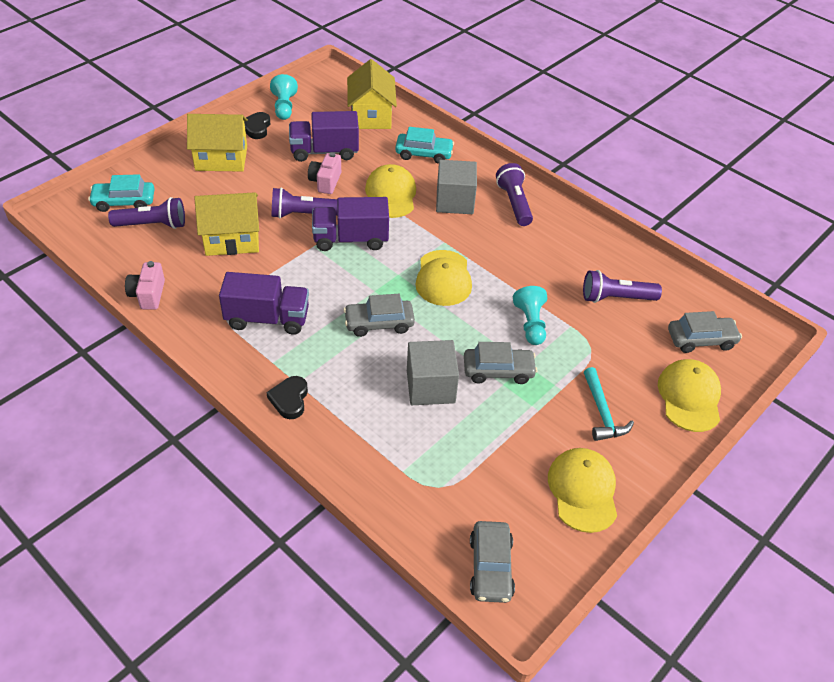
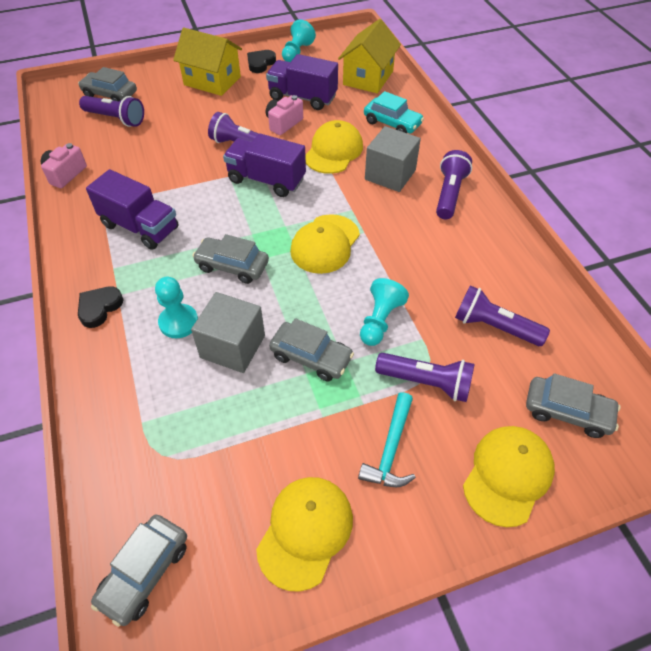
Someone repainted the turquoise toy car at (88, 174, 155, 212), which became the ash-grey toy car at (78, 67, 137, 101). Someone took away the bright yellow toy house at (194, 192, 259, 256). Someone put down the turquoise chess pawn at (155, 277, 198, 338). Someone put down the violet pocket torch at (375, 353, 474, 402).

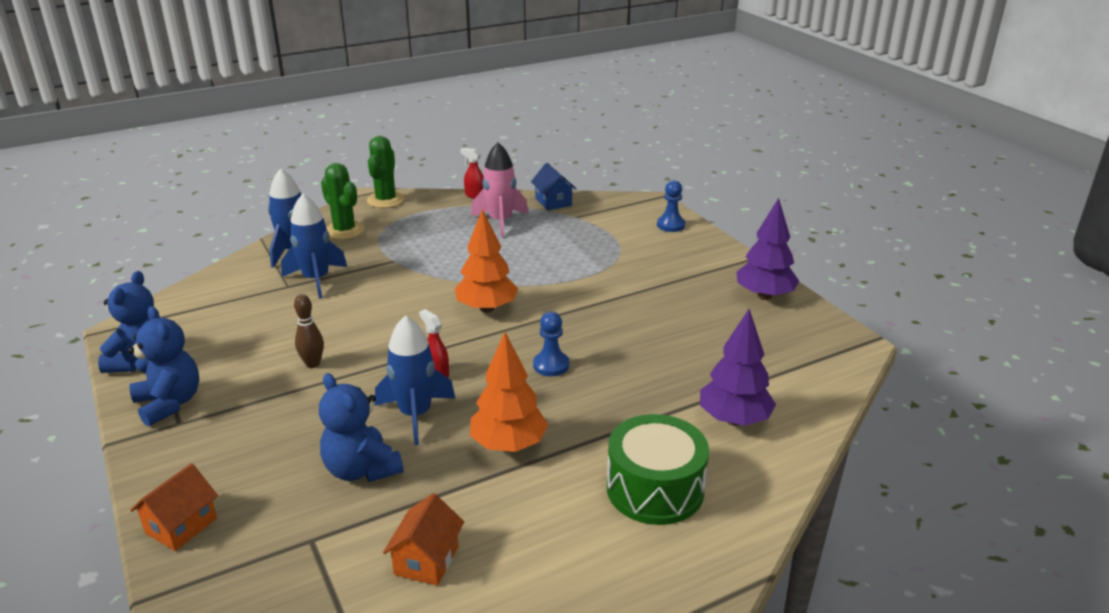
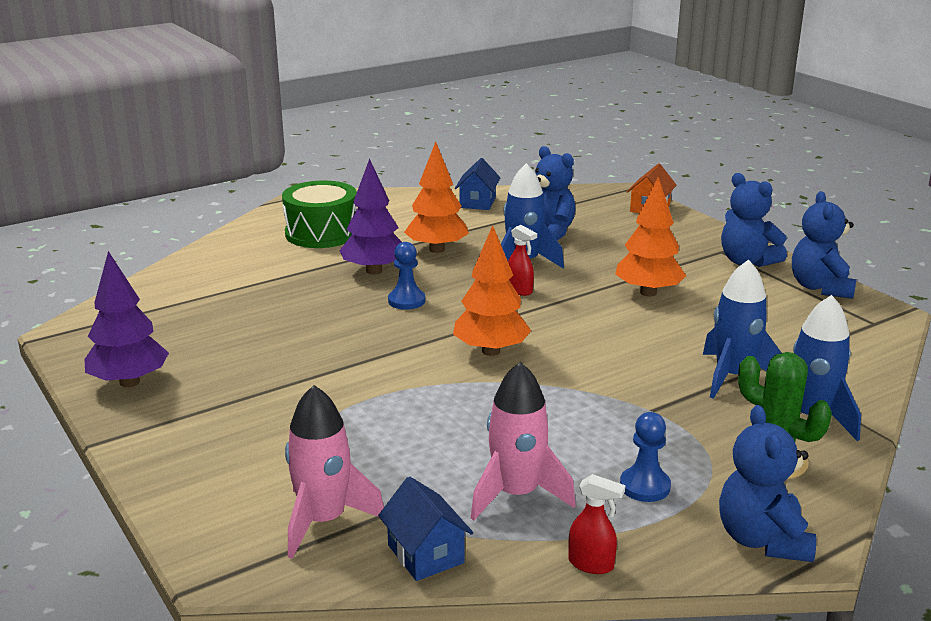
Someone swapped the russet skittle at (294, 294, 324, 368) for the orange fir tree at (615, 177, 686, 296). Someone swapped the leaf-green prickly plant at (367, 136, 405, 208) for the cobalt teddy at (719, 405, 816, 562). Someone repainted the orange toy house at (383, 493, 464, 586), which became the cobalt toy house at (455, 158, 501, 210). Someone carried the cobalt chess pawn from (657, 180, 685, 232) to (620, 412, 671, 502). Someone carried the violet fir tree from (700, 309, 776, 426) to (339, 159, 402, 275). Someone put down the rosy spaceship at (285, 385, 384, 559).

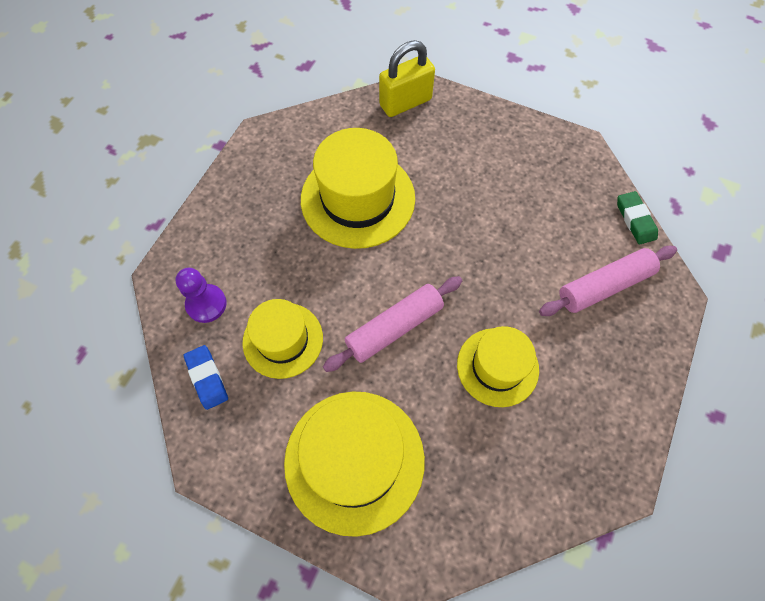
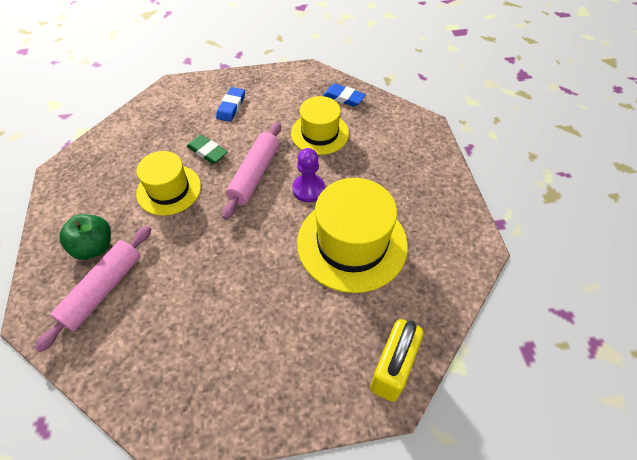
Someone carried the violet chess pawn from (175, 268, 227, 323) to (292, 148, 325, 202). Someone swapped the bright yellow hat at (284, 392, 425, 537) for the cobalt pencil eraser at (216, 87, 245, 122). Someone carried the leaf-green pencil eraser from (617, 191, 658, 244) to (187, 135, 228, 164). Someone put down the leaf-green apple fruit at (59, 214, 111, 260).

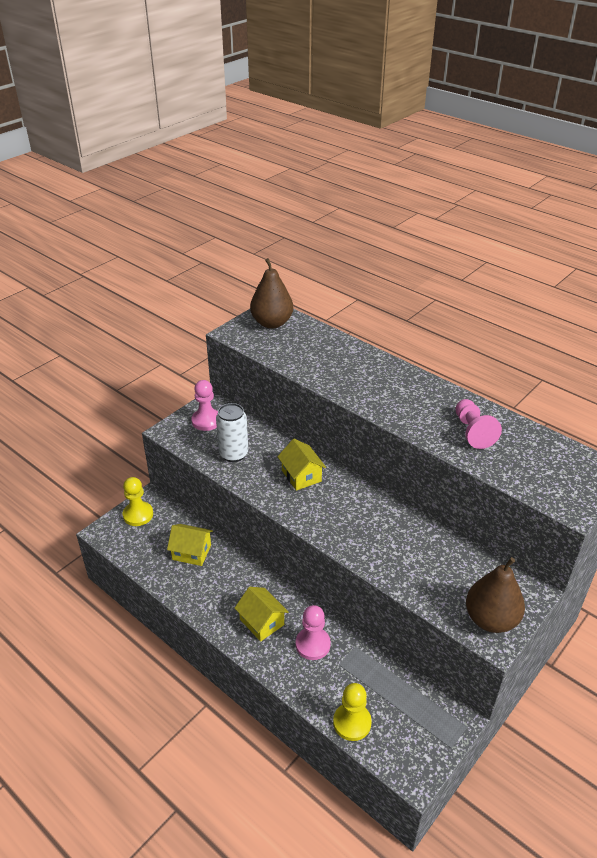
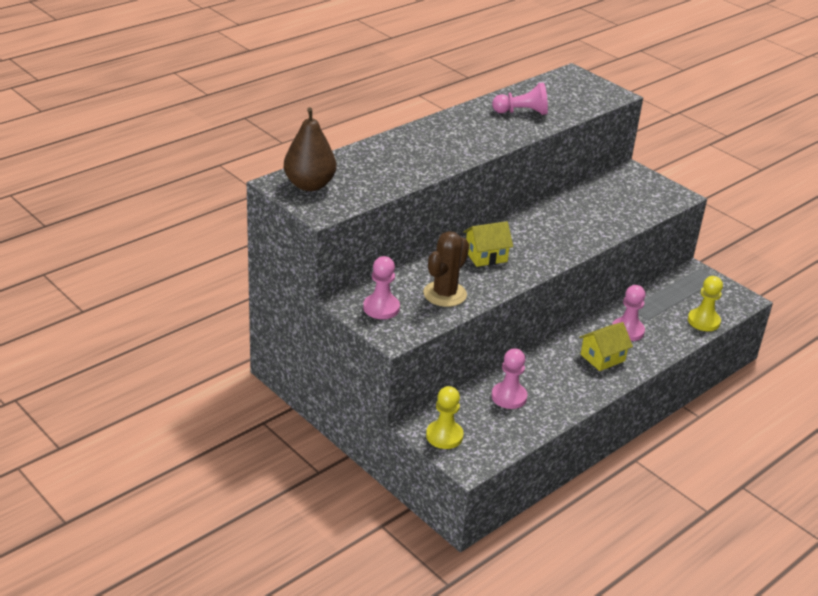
Someone swapped the bright yellow toy house at (167, 524, 213, 566) for the rosy chess pawn at (491, 348, 528, 409). Someone swapped the white can at (216, 403, 248, 462) for the russet prickly plant at (423, 231, 469, 307). Someone took away the russet pear fruit at (466, 557, 525, 633).

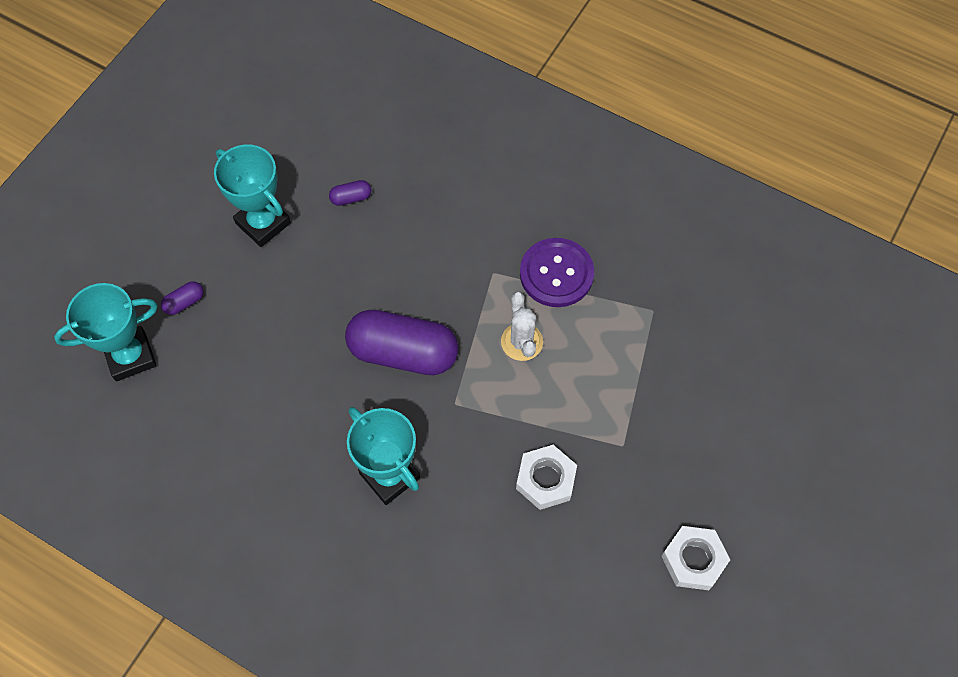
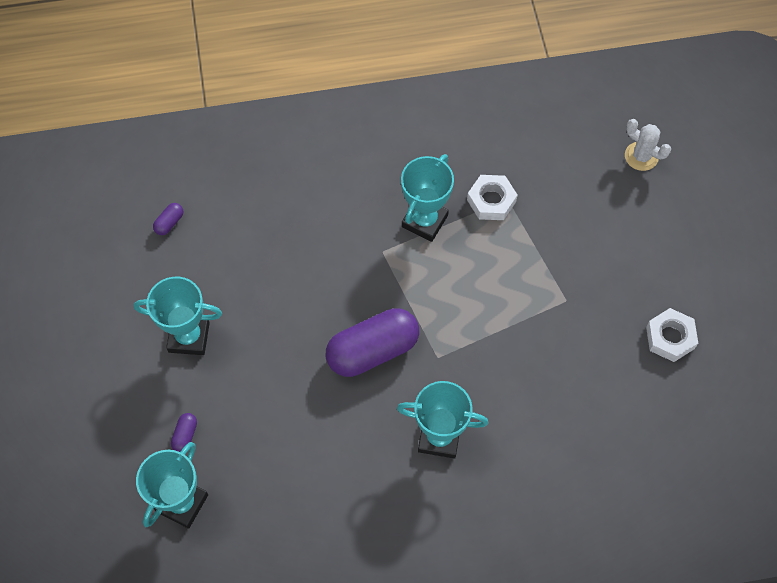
Someone carried the violet pill shape from (329, 180, 372, 206) to (153, 203, 183, 235). Someone carried the white prickly plant from (501, 292, 543, 361) to (625, 119, 671, 171). Someone carried the white nut from (516, 445, 577, 510) to (467, 175, 518, 220). Someone swapped the violet shirt button at (520, 238, 594, 307) for the turquoise award cup at (401, 154, 454, 242).

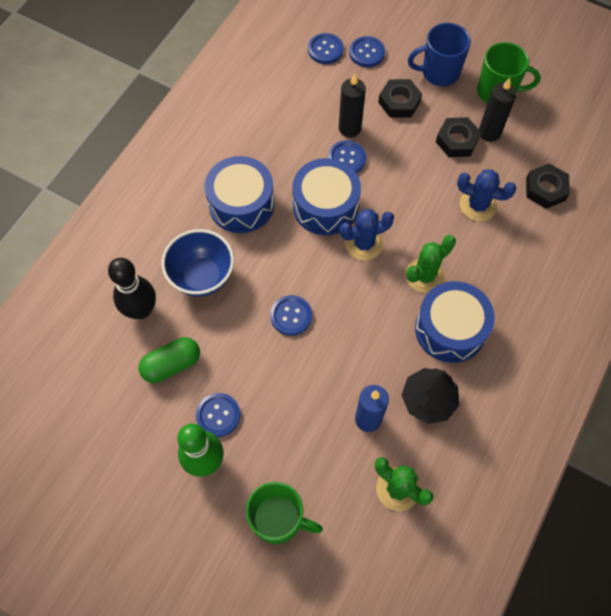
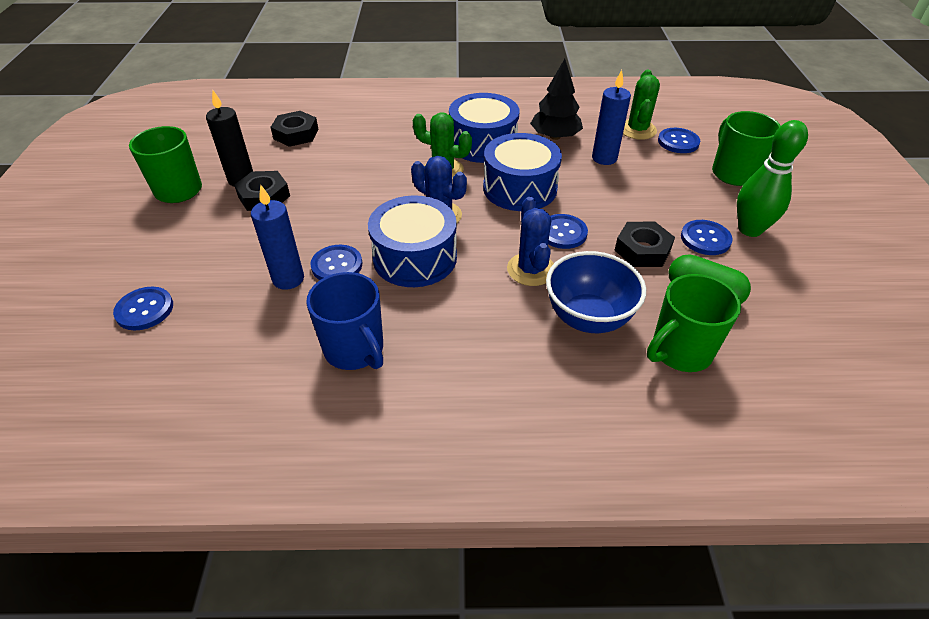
Someone swapped the black skittle at (108, 258, 156, 319) for the leaf-green tea mug at (647, 274, 741, 372). Someone carried the cobalt snare drum from (205, 156, 274, 233) to (483, 133, 562, 211). Someone carried the cobalt shirt button from (308, 33, 344, 64) to (658, 128, 700, 153). Someone repainted the black candle at (339, 73, 366, 137), which became the cobalt candle at (251, 184, 304, 290). Someone carried the black nut from (378, 79, 422, 118) to (615, 222, 675, 267). Someone carried the cobalt tea mug from (408, 23, 471, 86) to (306, 272, 383, 370). Someone carried the cobalt prickly plant from (457, 170, 516, 221) to (507, 197, 554, 286).

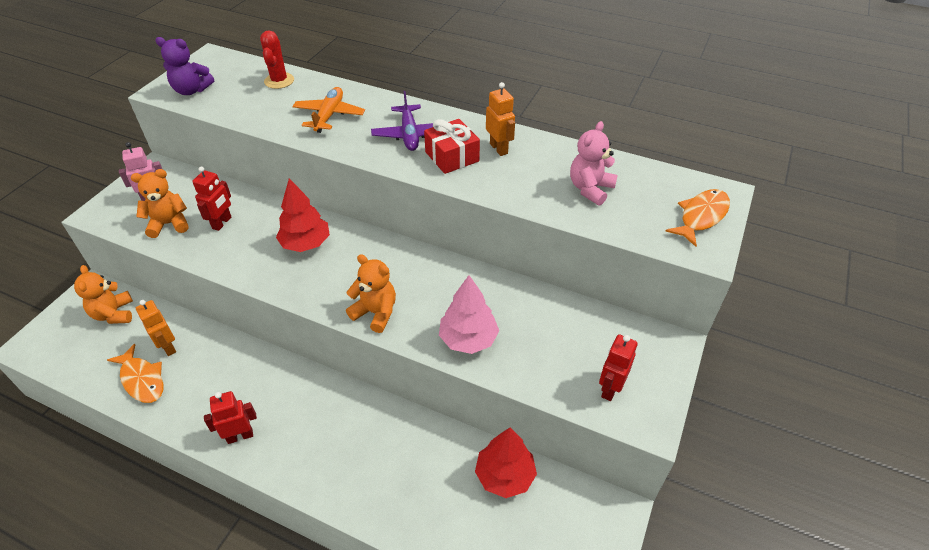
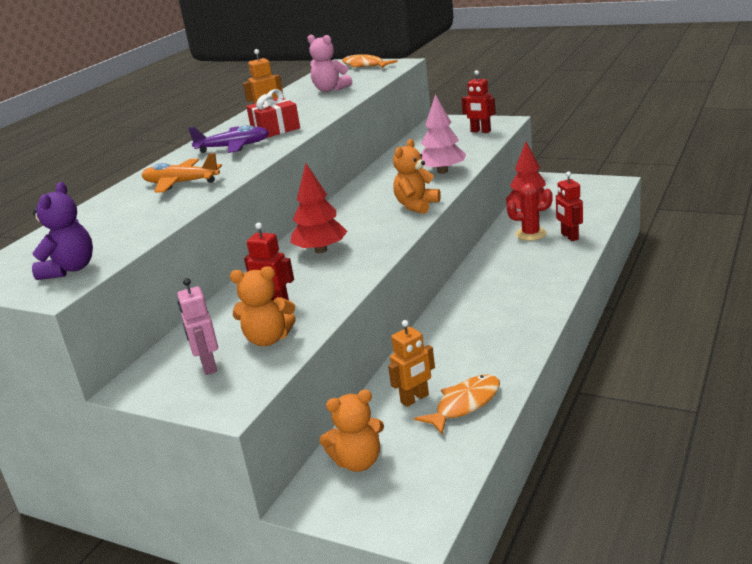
Someone rotated the orange teddy at (131, 169, 188, 238) by 75 degrees counterclockwise. Someone carried the crimson robot figure from (204, 391, 257, 444) to (556, 172, 583, 241). Someone carried the crimson prickly plant from (260, 30, 294, 89) to (507, 183, 553, 241).

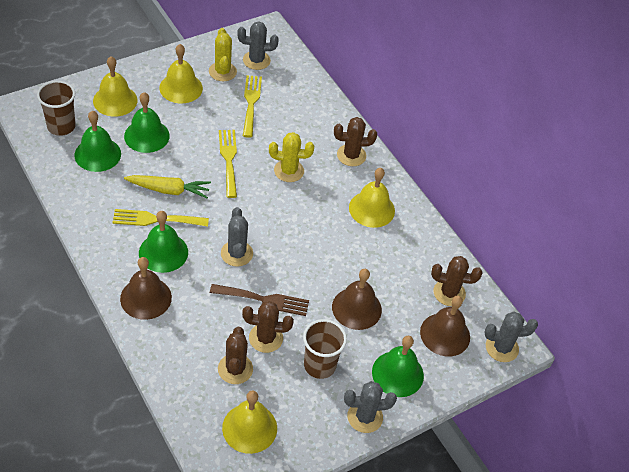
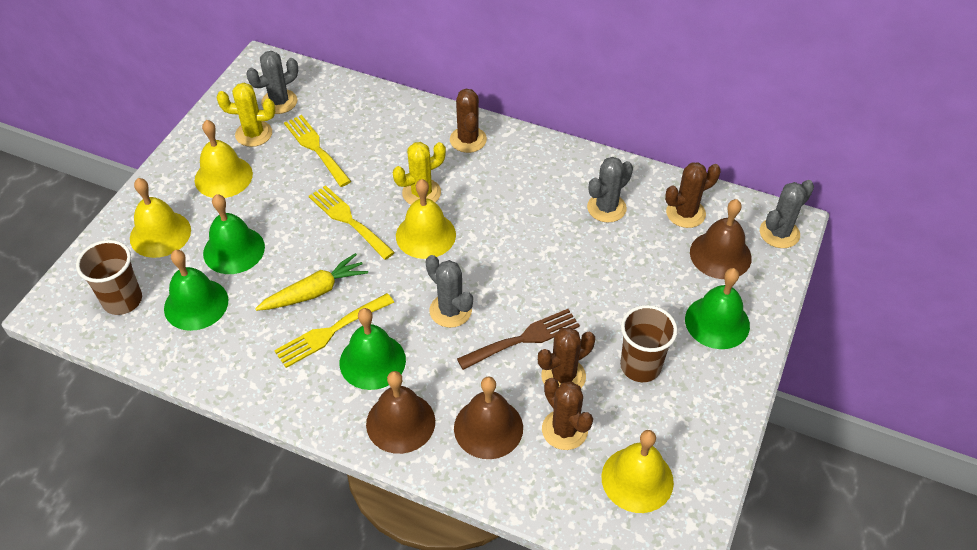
Someone rotated the bright yellow prickly plant at (209, 28, 237, 81) by 45 degrees counterclockwise. Someone carried the russet hand bell from (332, 269, 382, 330) to (454, 377, 523, 459). Someone rotated the russet prickly plant at (334, 117, 377, 166) by 60 degrees counterclockwise. Someone carried the ash-grey prickly plant from (344, 381, 397, 433) to (587, 157, 633, 223). Someone carried the bright yellow hand bell from (349, 168, 395, 228) to (396, 179, 456, 259).

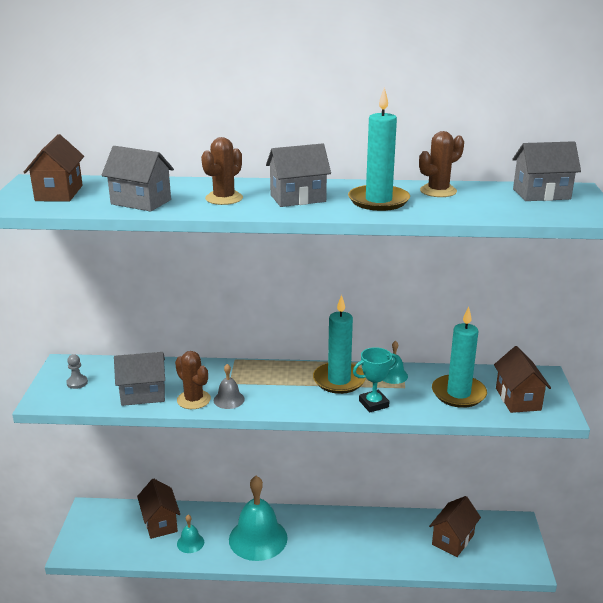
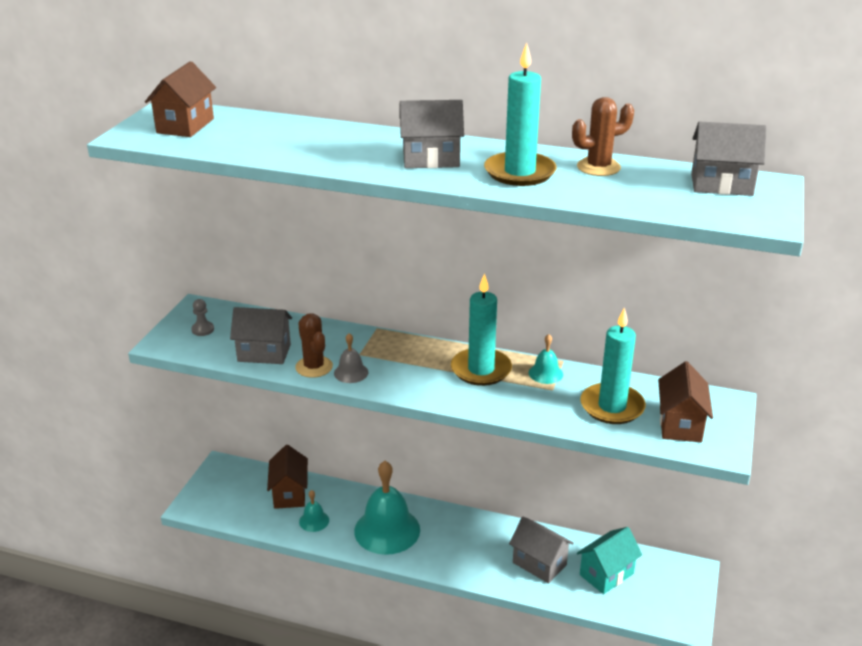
Someone carried the ash-grey toy house from (101, 146, 174, 212) to (509, 516, 574, 584). Someone took away the russet prickly plant at (201, 137, 243, 205). Someone took away the turquoise award cup at (353, 347, 398, 412). Someone repainted the russet toy house at (429, 496, 481, 557), which became the turquoise toy house at (577, 527, 642, 594).

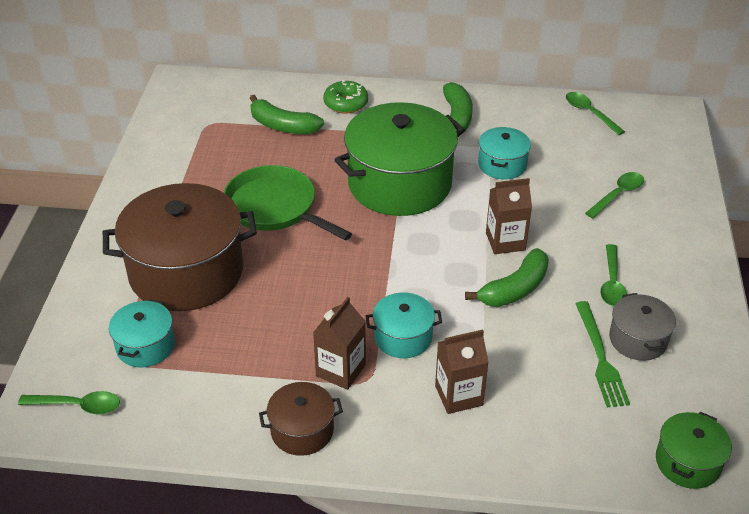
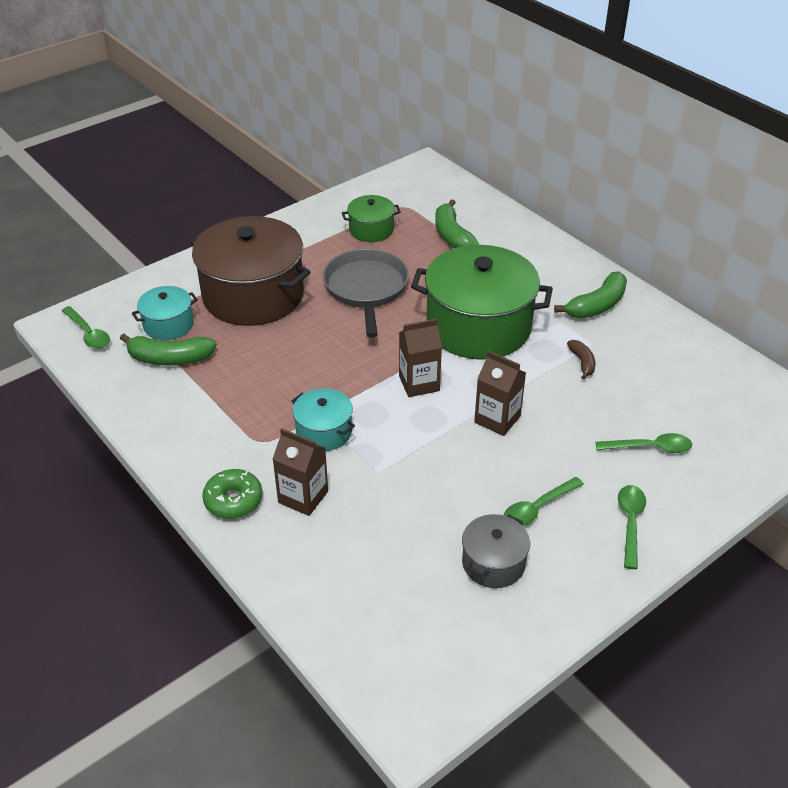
Someone repainted the leaf-green pan at (224, 165, 352, 241), which became the ash-grey pan at (323, 249, 409, 338). Someone took away the russet stockpot at (259, 382, 343, 456). Someone carried the russet milk carton from (313, 297, 366, 390) to (399, 319, 442, 397). Someone carried the leaf-green doughnut from (323, 80, 368, 114) to (202, 469, 263, 519). Someone carried the leaf-green banana fruit from (465, 248, 549, 307) to (120, 334, 217, 365). Someone swapped the turquoise stockpot at (478, 127, 531, 179) for the russet banana fruit at (567, 340, 595, 380). Someone carried the leaf-green spoon from (566, 92, 625, 135) to (618, 485, 646, 569). Someone took away the leaf-green fork at (575, 301, 630, 408). Someone carried the leaf-green stockpot from (656, 412, 732, 489) to (342, 195, 401, 242).

